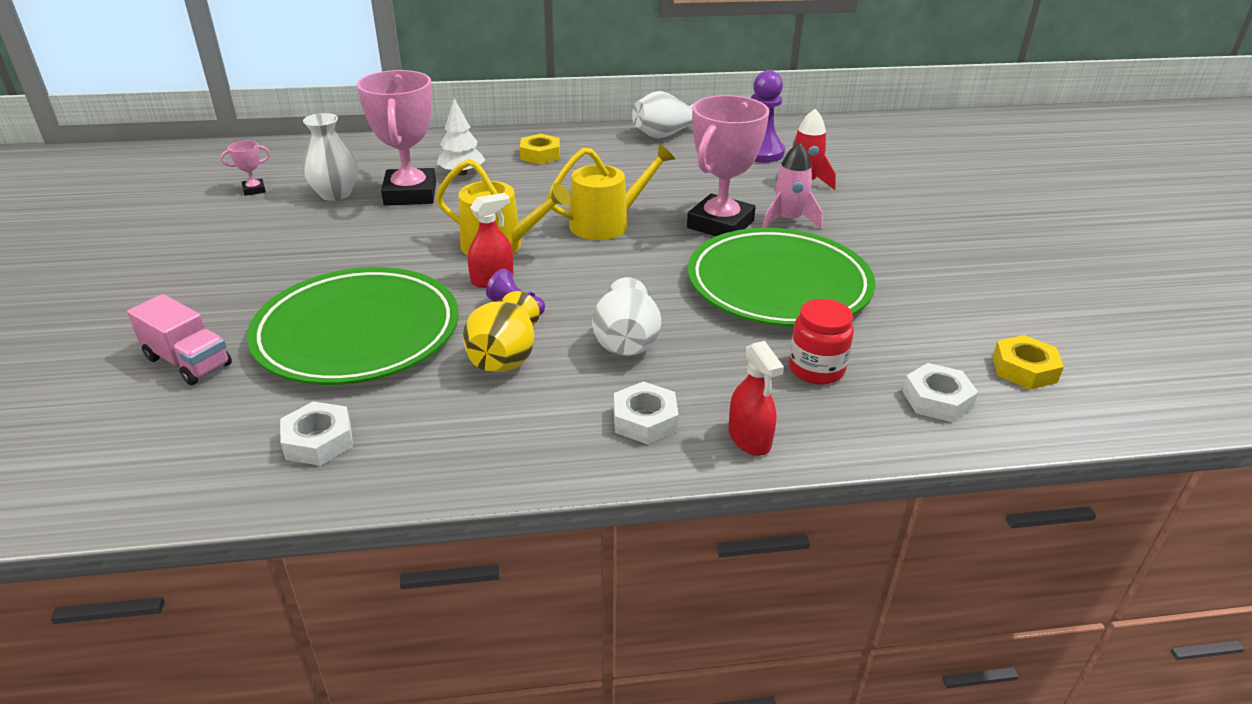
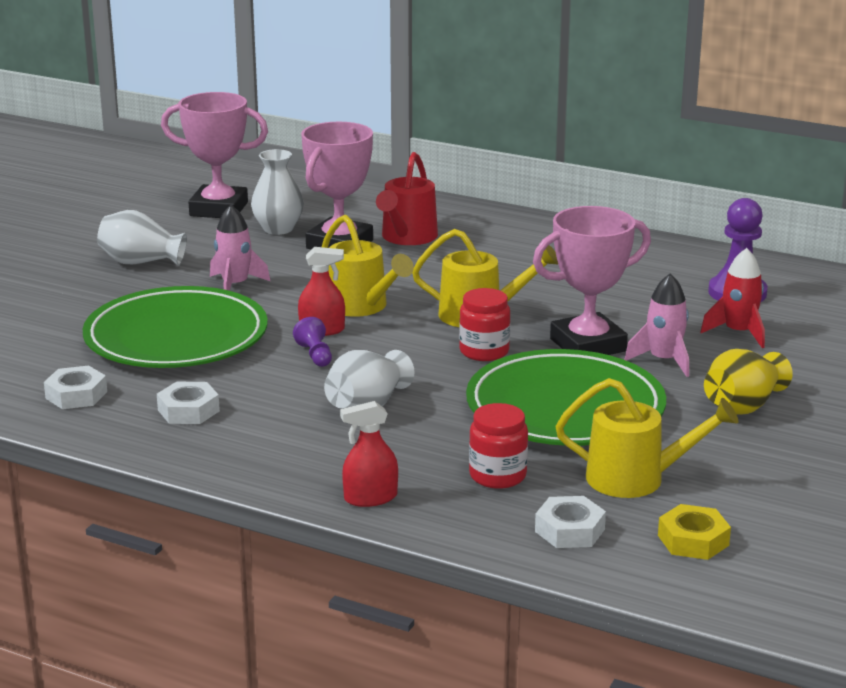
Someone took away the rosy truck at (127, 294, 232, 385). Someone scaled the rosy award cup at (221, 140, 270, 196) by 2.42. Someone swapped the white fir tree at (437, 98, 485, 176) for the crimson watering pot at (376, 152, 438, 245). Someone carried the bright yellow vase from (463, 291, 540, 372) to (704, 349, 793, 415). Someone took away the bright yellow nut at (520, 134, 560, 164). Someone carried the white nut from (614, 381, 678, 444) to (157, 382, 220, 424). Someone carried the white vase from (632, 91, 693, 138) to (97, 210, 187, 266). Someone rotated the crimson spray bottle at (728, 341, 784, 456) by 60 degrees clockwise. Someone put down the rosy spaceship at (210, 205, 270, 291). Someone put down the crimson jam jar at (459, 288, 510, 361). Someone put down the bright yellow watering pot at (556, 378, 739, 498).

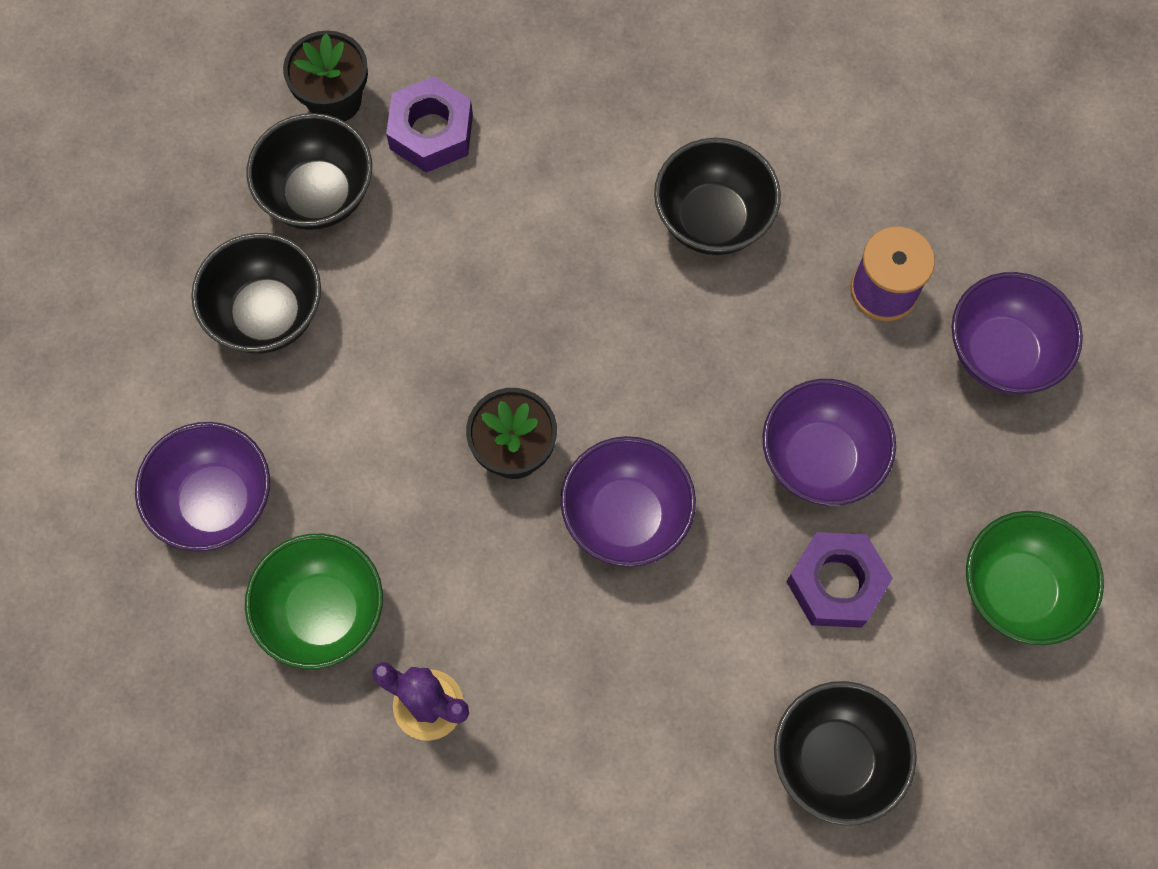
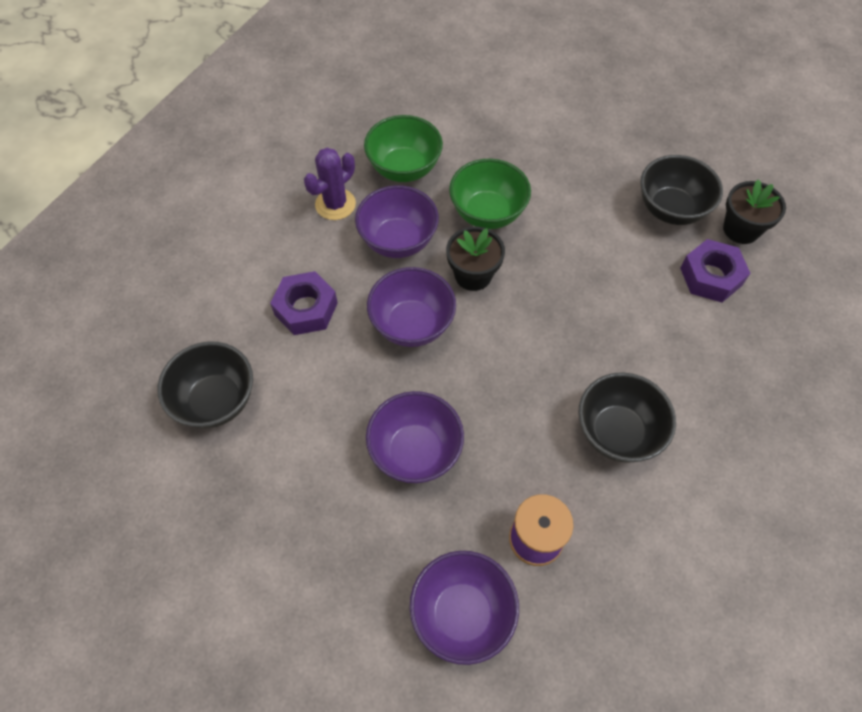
Someone carried the violet deep dish from (135, 422, 270, 551) to (355, 185, 439, 258). Someone took away the black deep dish at (191, 233, 321, 353). Someone carried the violet nut from (786, 532, 893, 628) to (270, 271, 338, 335). Someone carried the leaf-green deep dish from (966, 511, 1104, 645) to (449, 159, 531, 229).

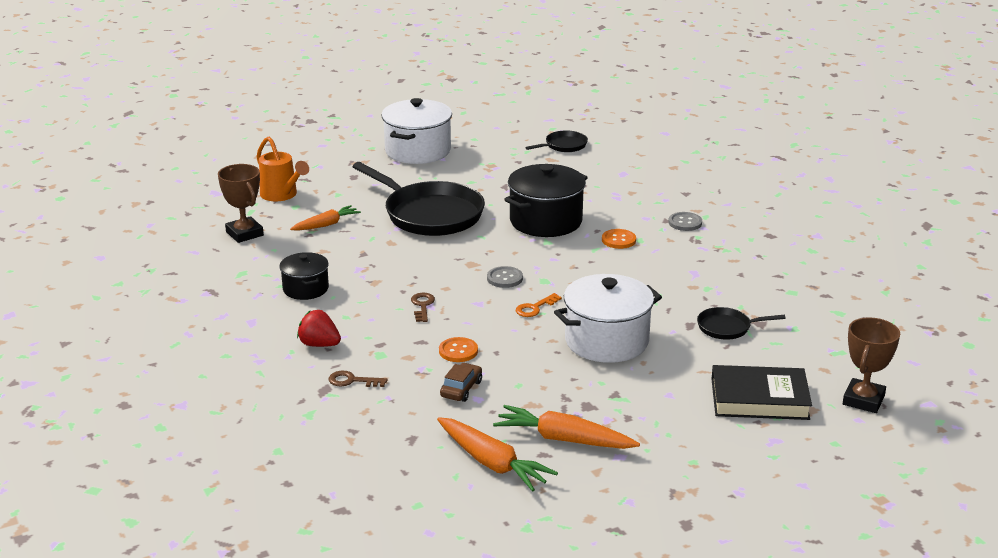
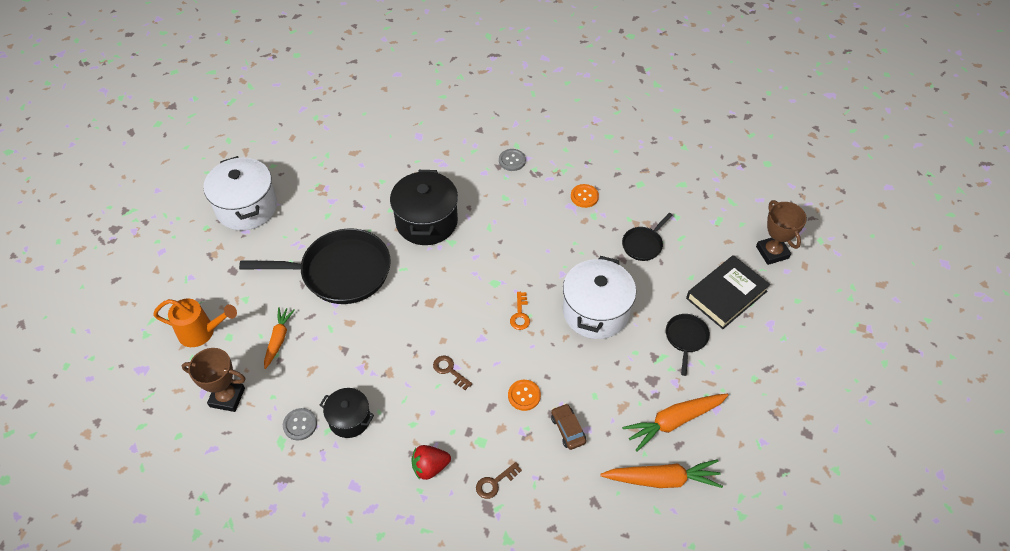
Someone carried the ash-grey shirt button from (487, 266, 523, 288) to (283, 408, 317, 441). Someone carried the black pan from (525, 130, 588, 152) to (666, 314, 710, 376). Someone carried the orange shirt button from (602, 229, 636, 249) to (571, 184, 599, 208).

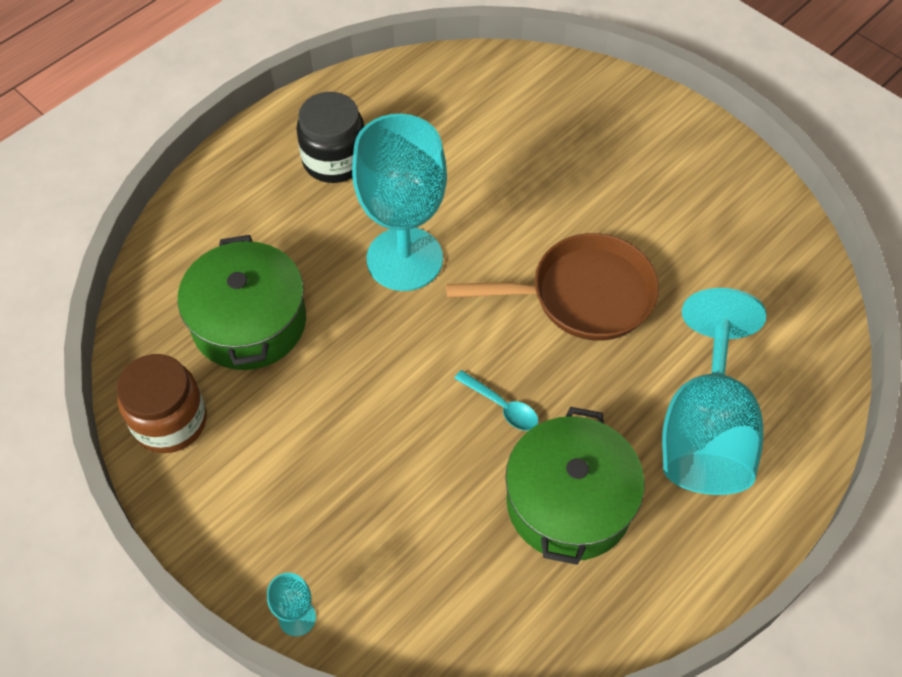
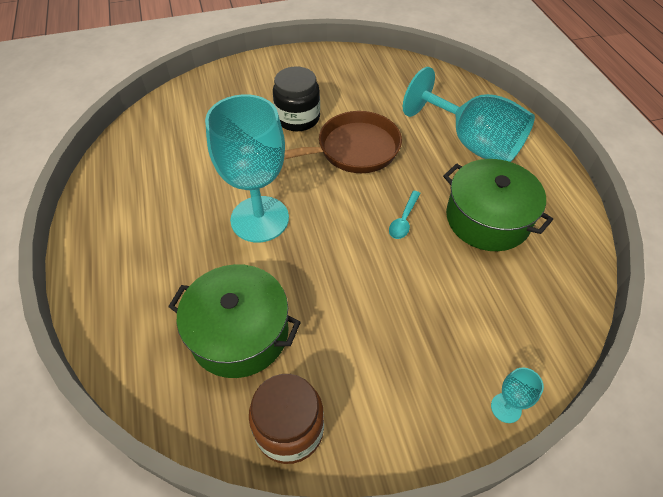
Someone carried the black jam jar from (296, 92, 364, 183) to (273, 66, 320, 131). Someone rotated the russet pan at (446, 233, 659, 341) by 45 degrees clockwise. Someone rotated the turquoise spoon at (454, 370, 538, 431) by 135 degrees clockwise.

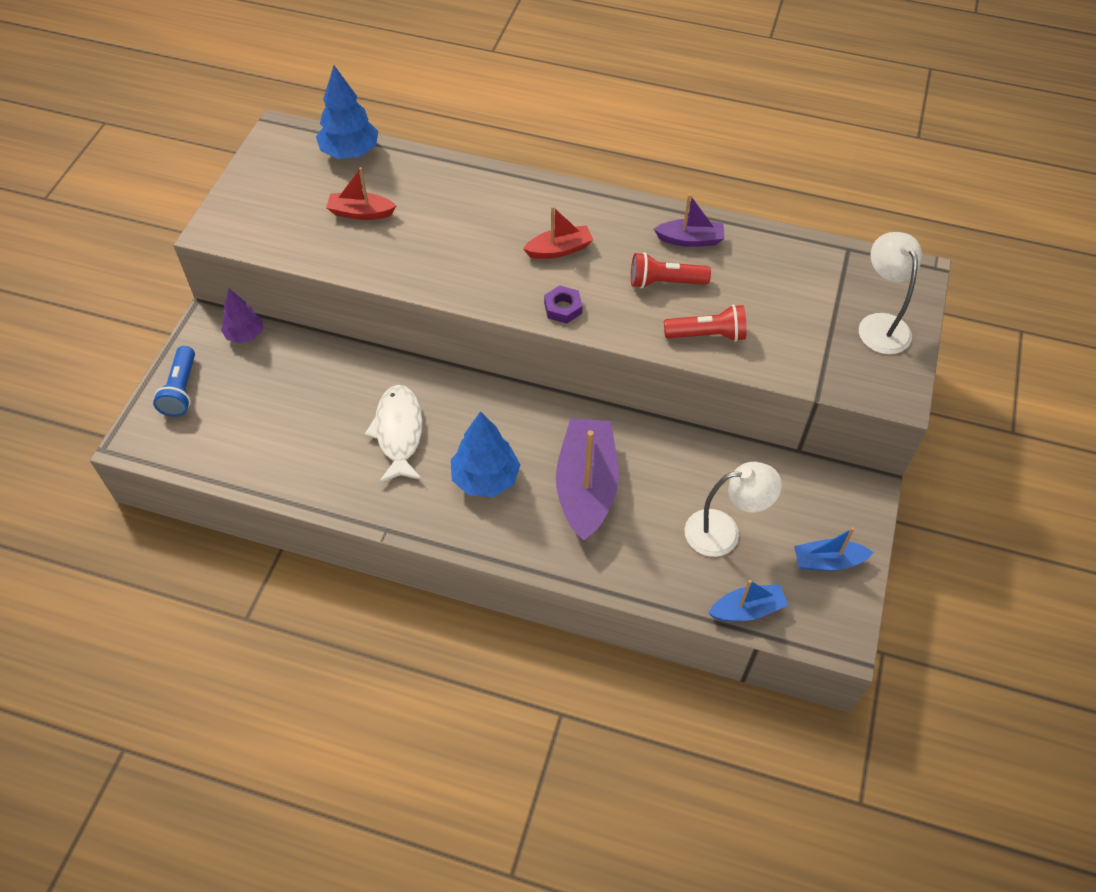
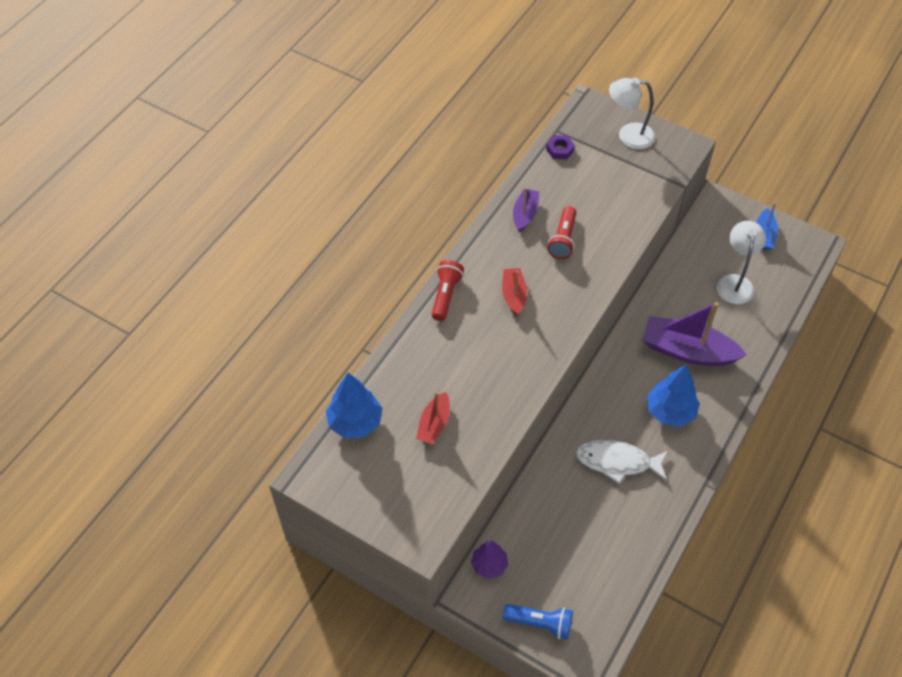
Someone carried the violet nut from (544, 285, 582, 324) to (546, 135, 575, 160). Someone carried the crimson pocket torch from (664, 304, 747, 342) to (432, 260, 464, 321). Someone took away the cobalt boat at (709, 580, 788, 621).

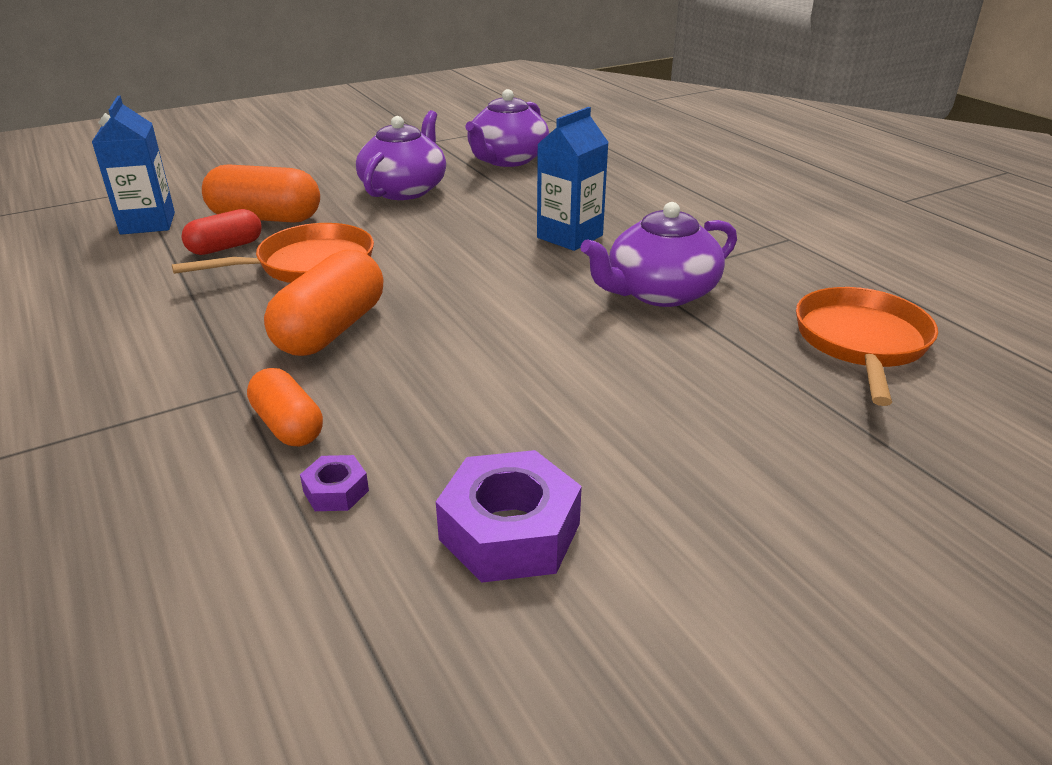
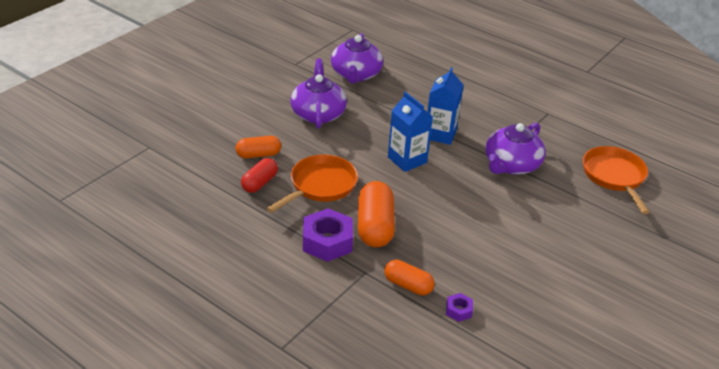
Someone carried the cobalt milk carton from (92, 96, 175, 235) to (388, 92, 433, 172). Someone scaled the orange pill shape at (202, 164, 320, 223) by 0.62. Someone carried the violet nut from (436, 450, 582, 583) to (303, 208, 353, 262).

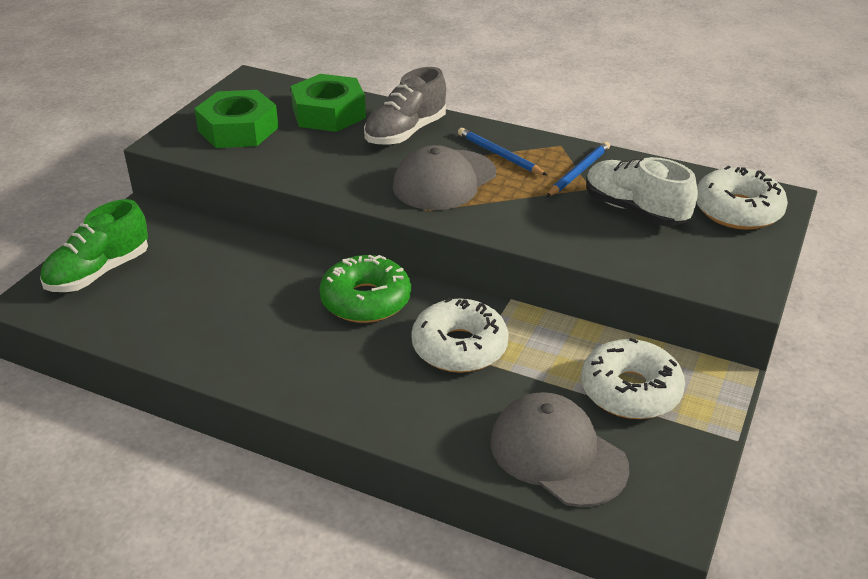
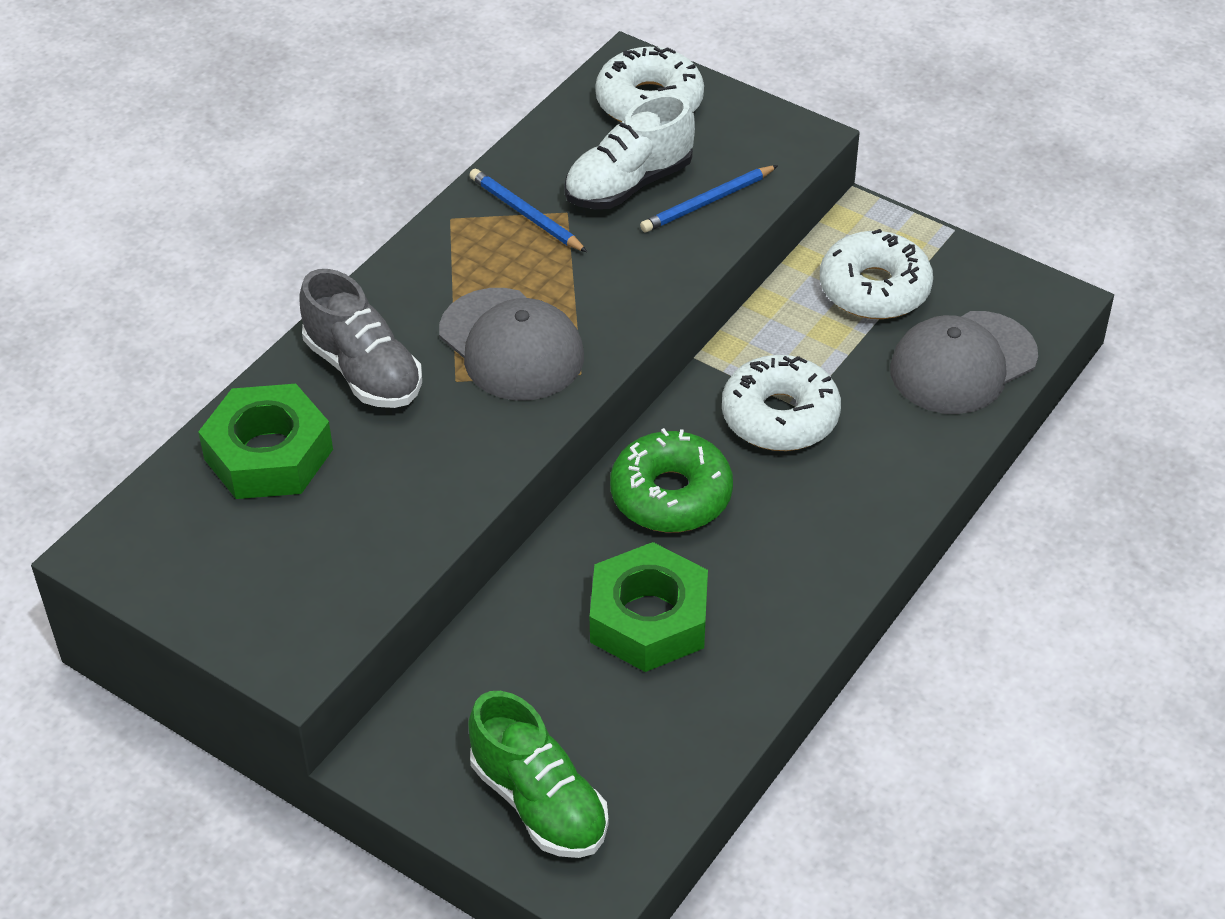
Someone carried the leaf-green nut from (194, 90, 279, 148) to (590, 542, 708, 672). Someone carried the cobalt pencil from (458, 128, 547, 175) to (640, 165, 778, 232).

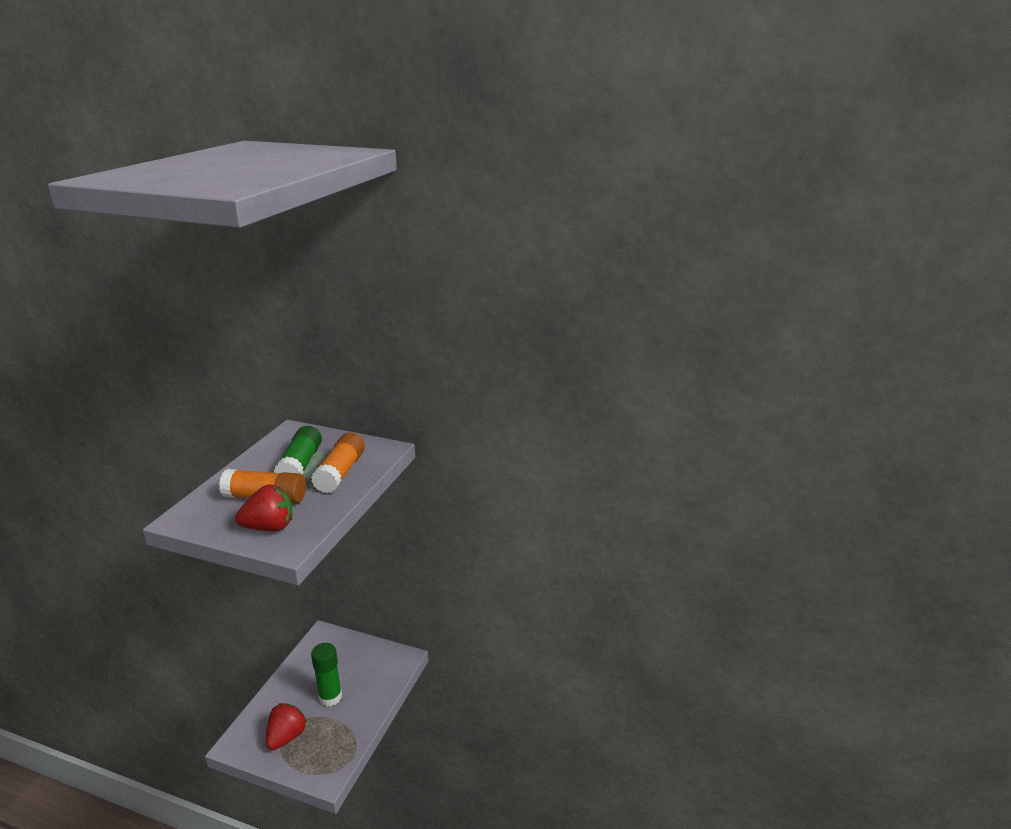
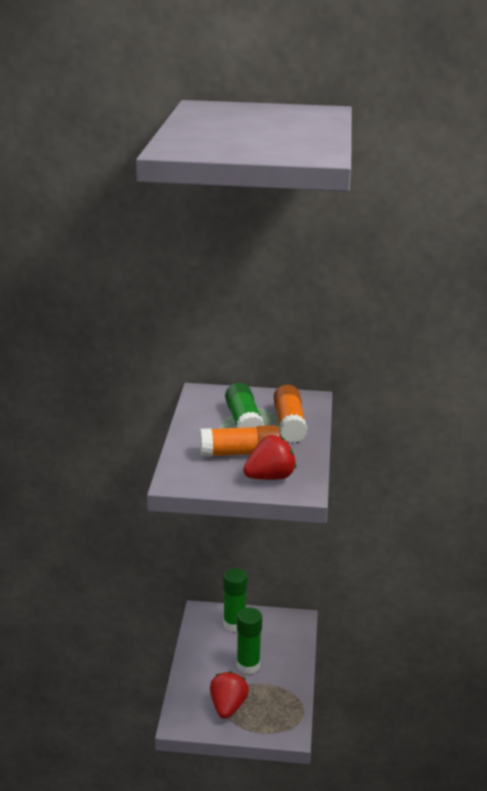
Someone put down the leaf-green glue stick at (223, 568, 247, 632).

